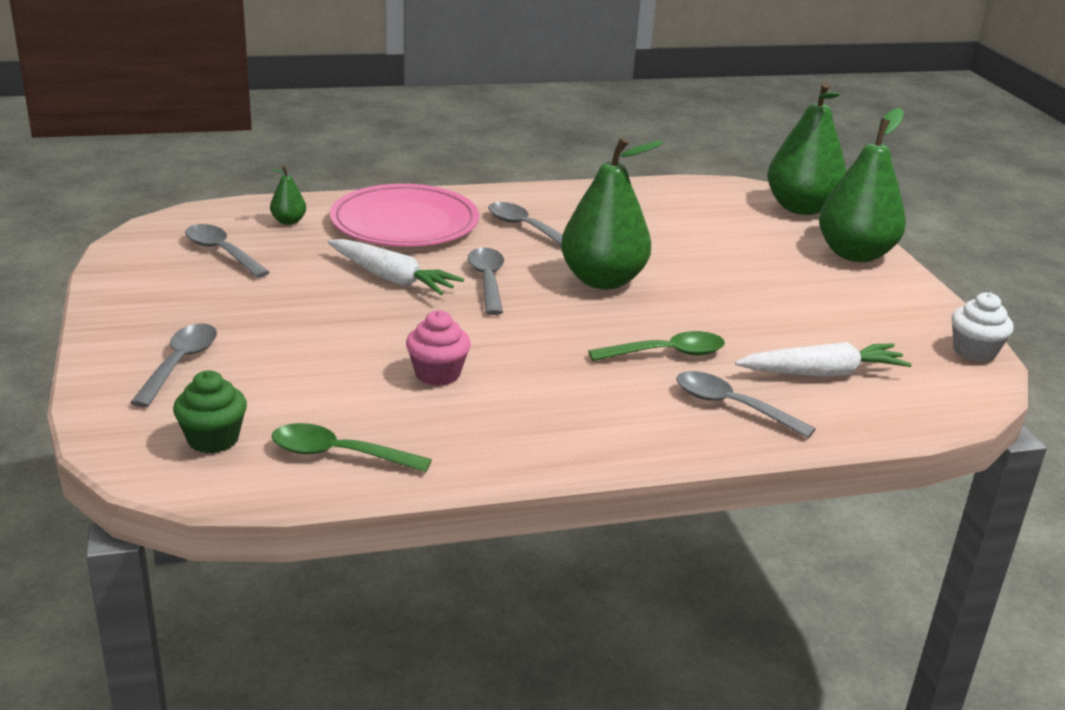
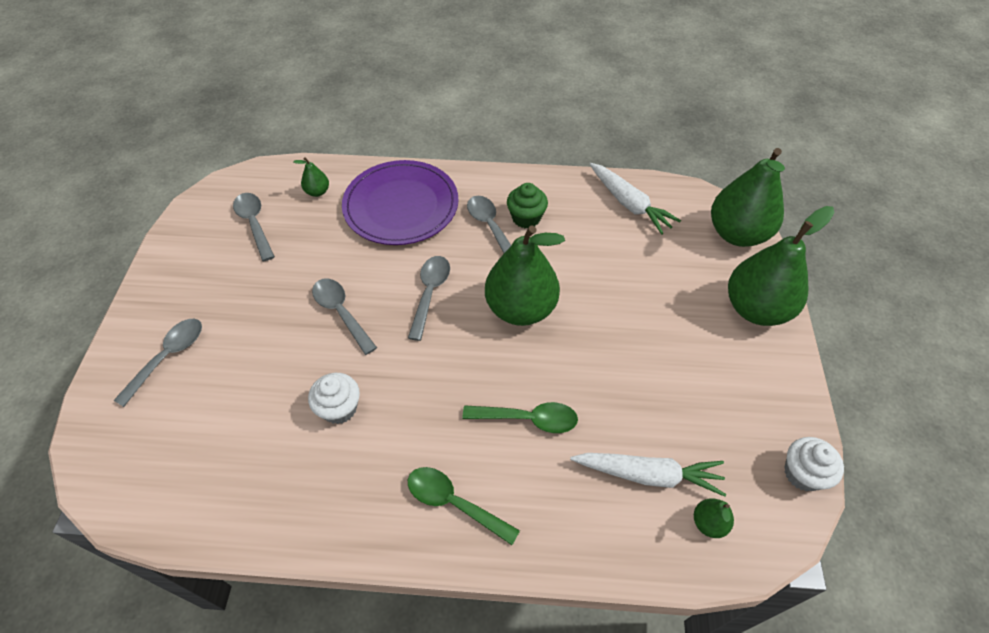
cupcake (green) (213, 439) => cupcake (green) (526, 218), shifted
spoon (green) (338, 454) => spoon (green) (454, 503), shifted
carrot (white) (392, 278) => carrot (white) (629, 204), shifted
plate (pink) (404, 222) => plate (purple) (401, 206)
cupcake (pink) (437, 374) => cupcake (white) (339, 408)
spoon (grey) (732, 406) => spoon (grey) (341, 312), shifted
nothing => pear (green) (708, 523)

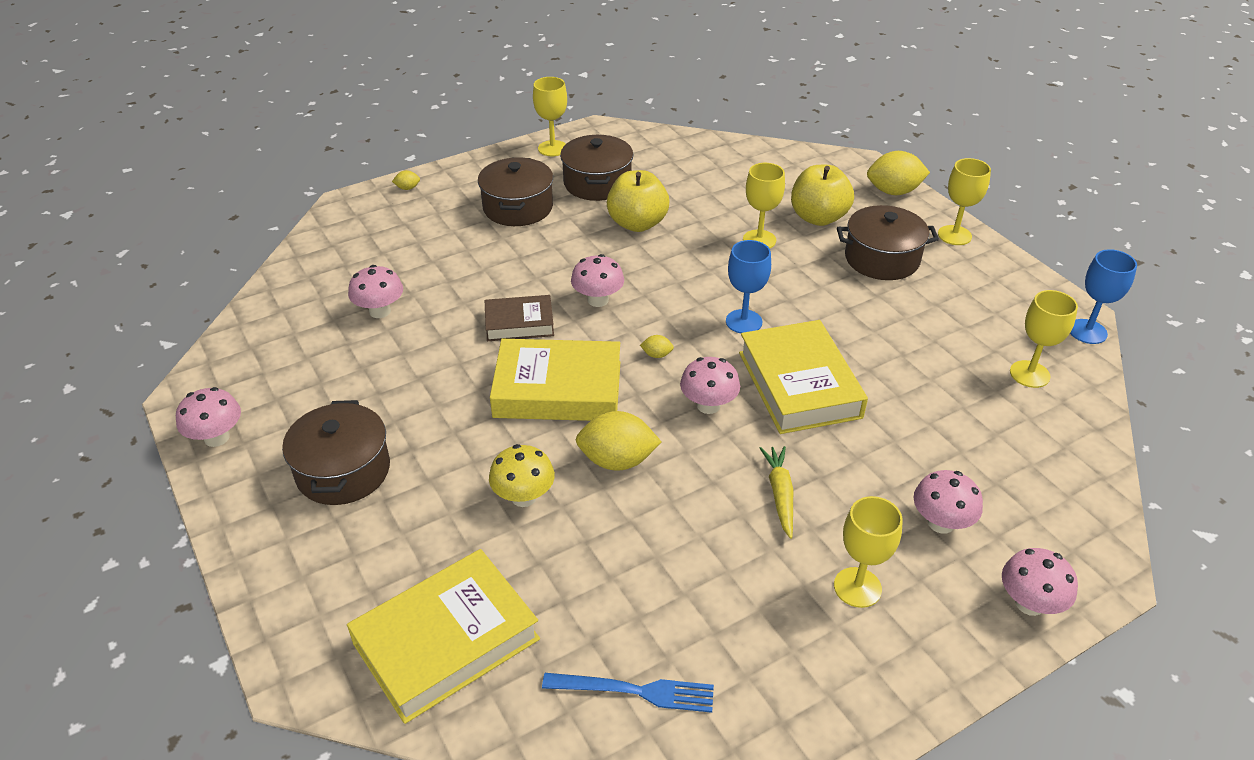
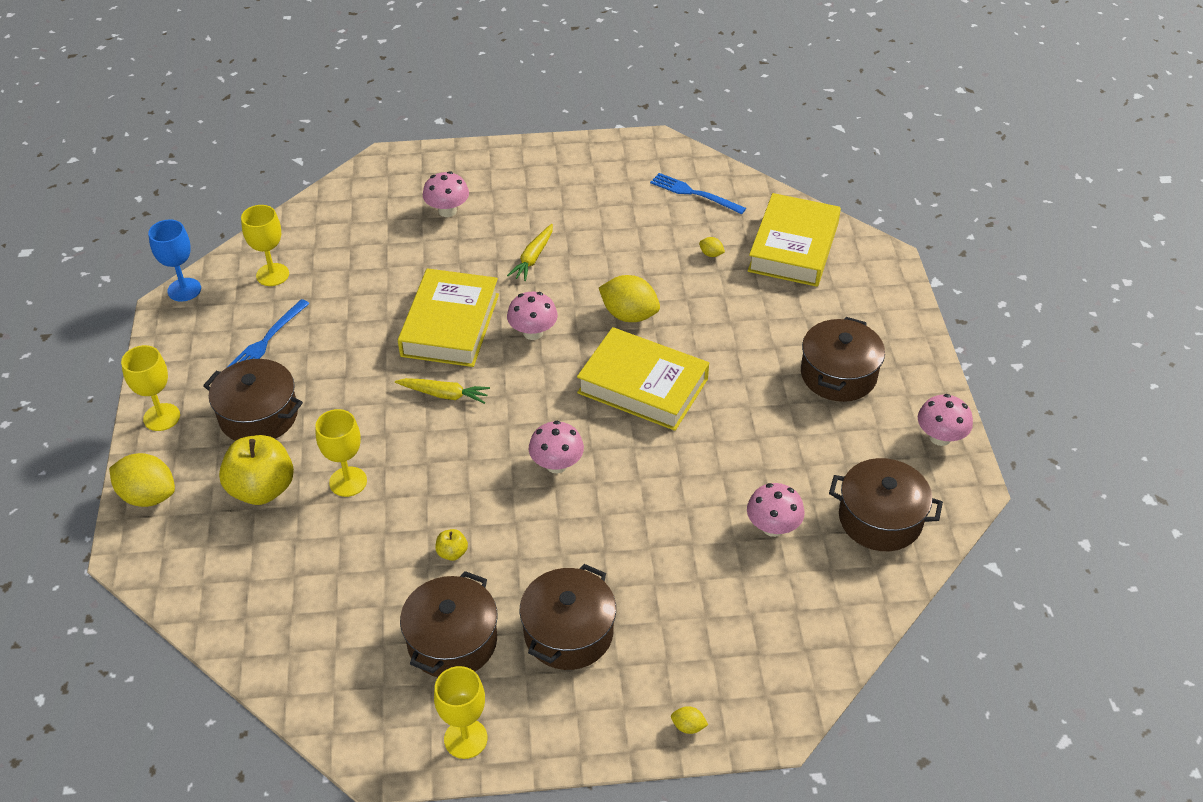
book (yellow) (446, 641) => book (yellow) (793, 247), 60 degrees counterclockwise
book (brown) (519, 323) => nothing
mushroom (yellow) (523, 497) => nothing
apple (yellow) (637, 223) => apple (yellow) (452, 553), x0.44
lemon (yellow) (657, 355) => lemon (yellow) (711, 254), shifted
goblet (blue) (743, 322) => carrot (yellow) (444, 394)
goblet (yellow) (857, 587) => nothing
mushroom (pink) (1029, 603) => nothing
nothing => fork (blue) (267, 340)
nothing => pot (brown) (880, 519)

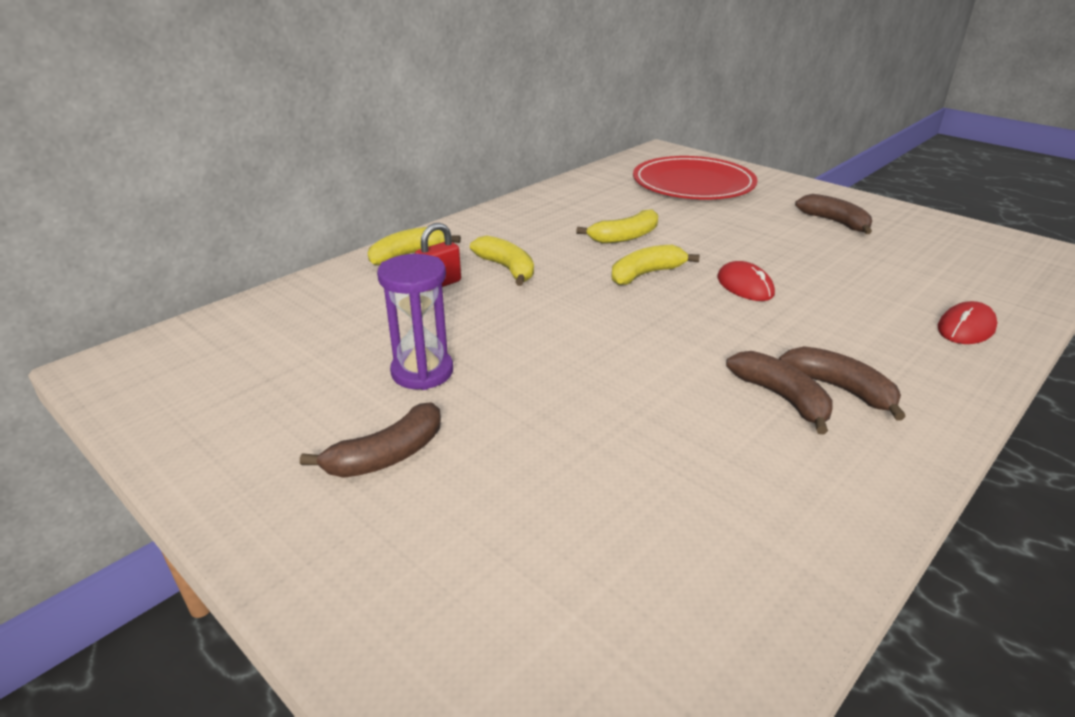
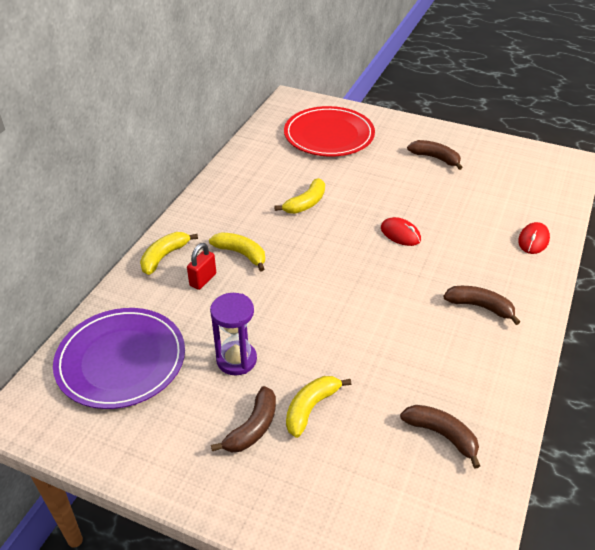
banana (yellow) (646, 274) => banana (yellow) (311, 408), shifted
banana (brown) (781, 398) => banana (brown) (442, 435), shifted
nothing => plate (purple) (121, 360)

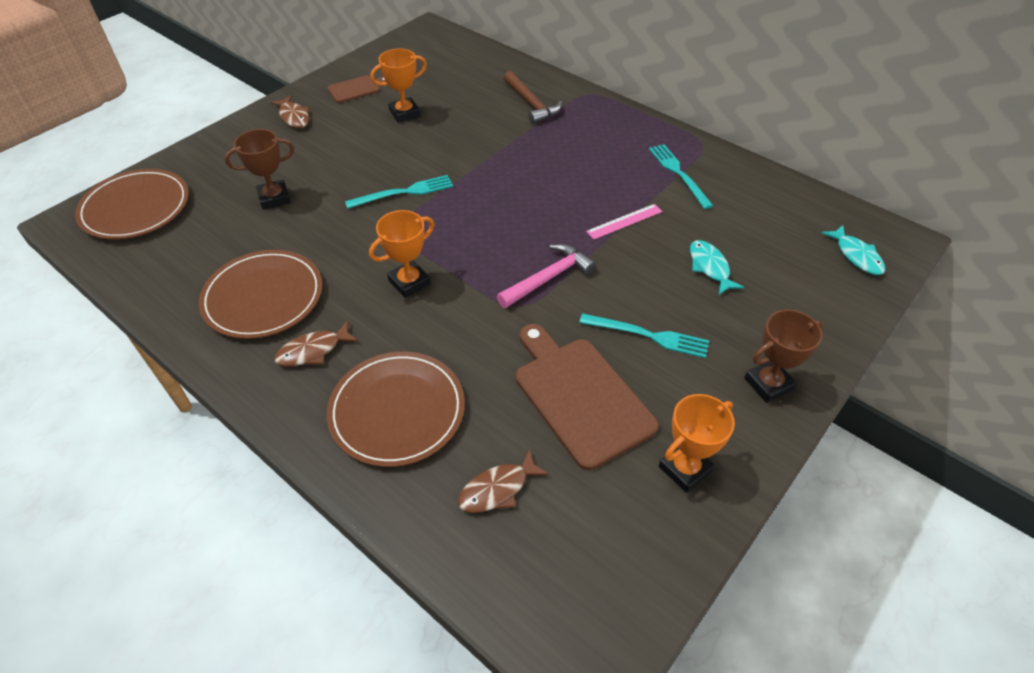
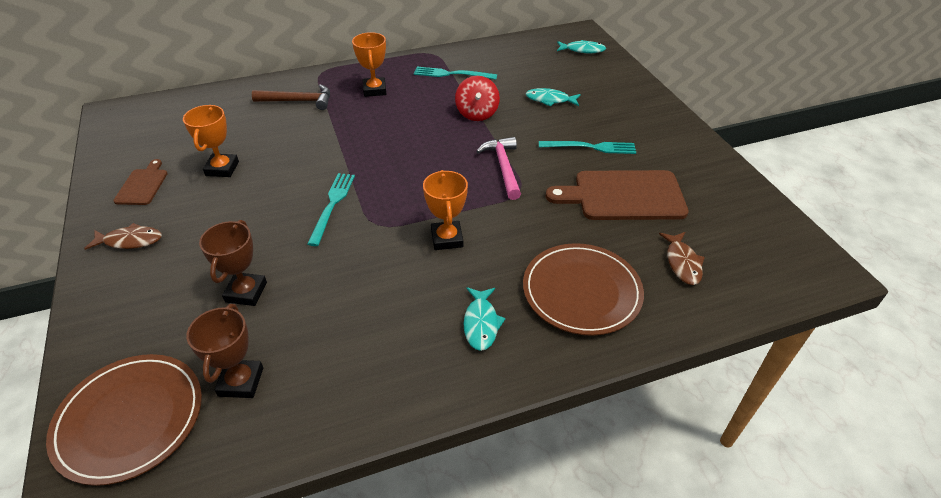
plate (brown) (263, 297) => nothing
fish (brown) (313, 351) => fish (turquoise) (481, 323)
fork (turquoise) (648, 336) => fork (turquoise) (590, 147), 45 degrees clockwise
ruler (pink) (624, 221) => spinning top (red) (477, 113)
trophy (orange) (685, 469) => trophy (orange) (374, 90), shifted
trophy (brown) (768, 384) => trophy (brown) (241, 382), shifted

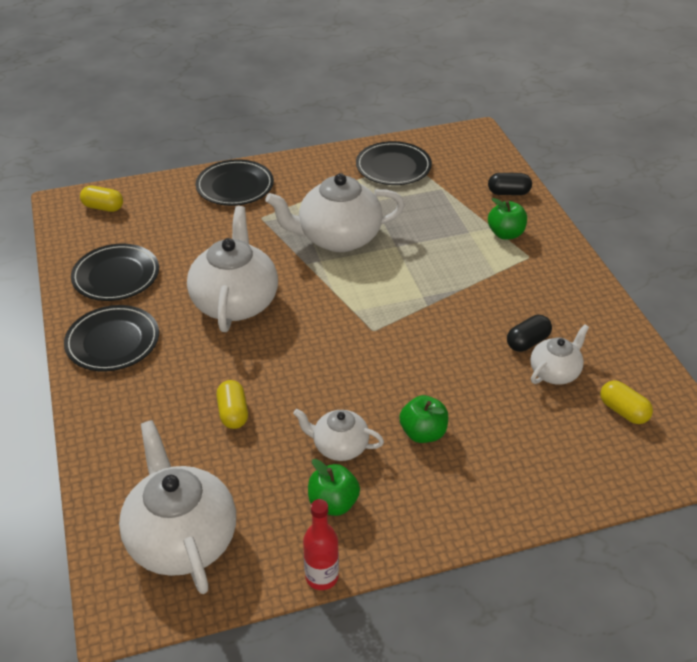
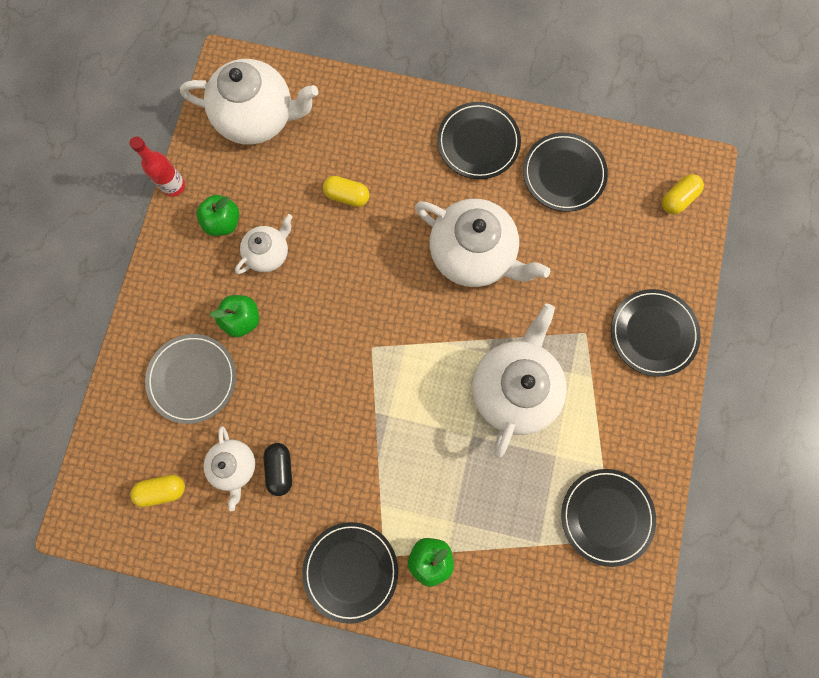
capsule (black) (508, 192) => nothing
nothing => plate (grey) (192, 379)
nothing => plate (black) (351, 570)

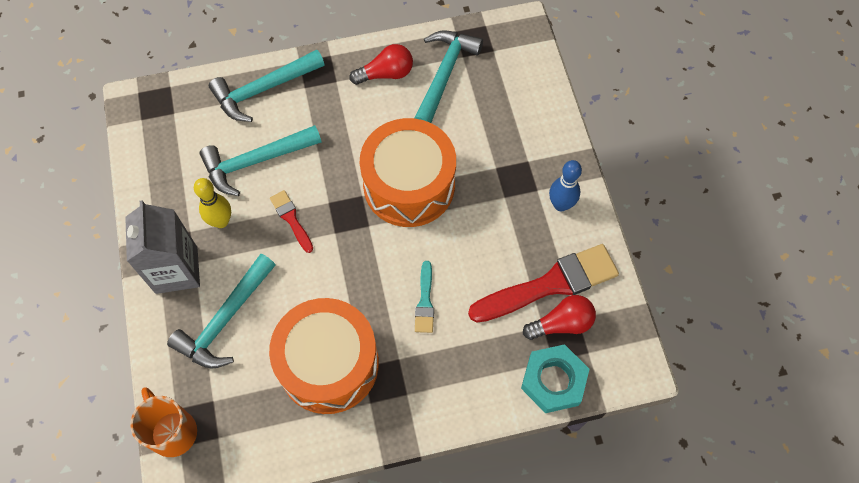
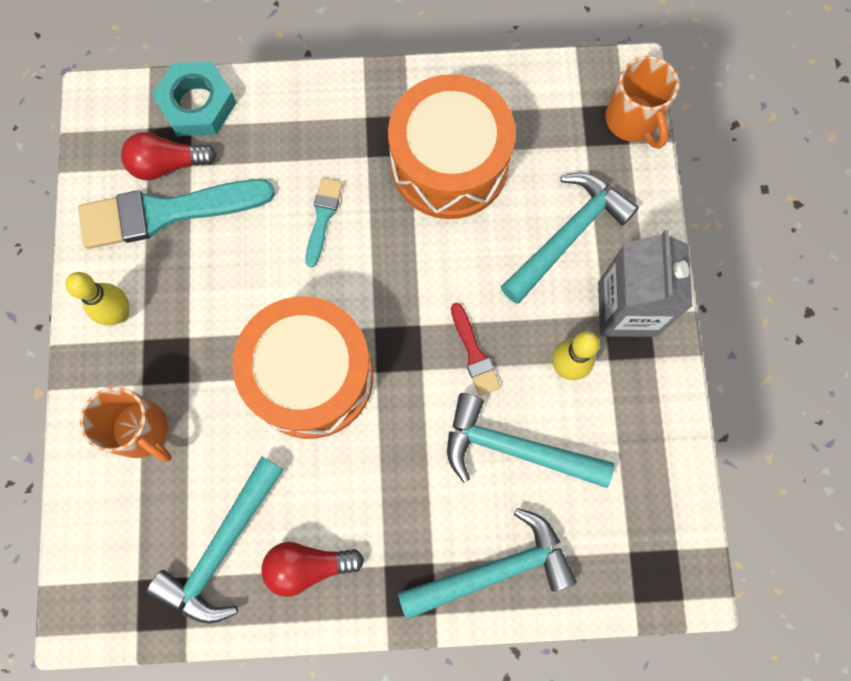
hammer (turquoise) (256, 161) => hammer (turquoise) (514, 449), 150 degrees counterclockwise
brush (red) (550, 284) => brush (turquoise) (166, 212)
bowling pin (blue) (560, 204) => bowling pin (yellow) (119, 313)
nothing => mug (orange) (141, 430)

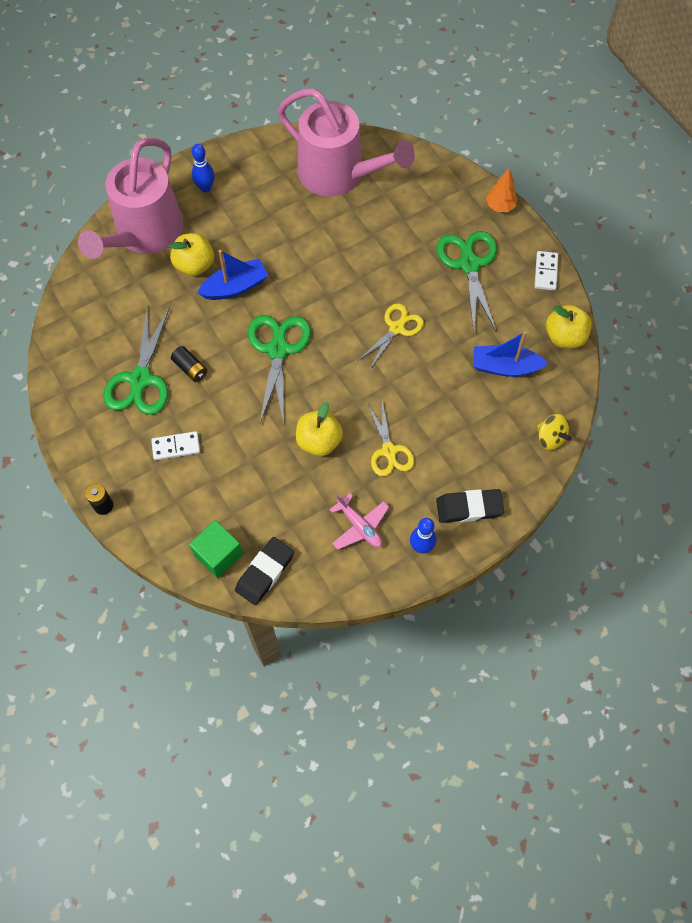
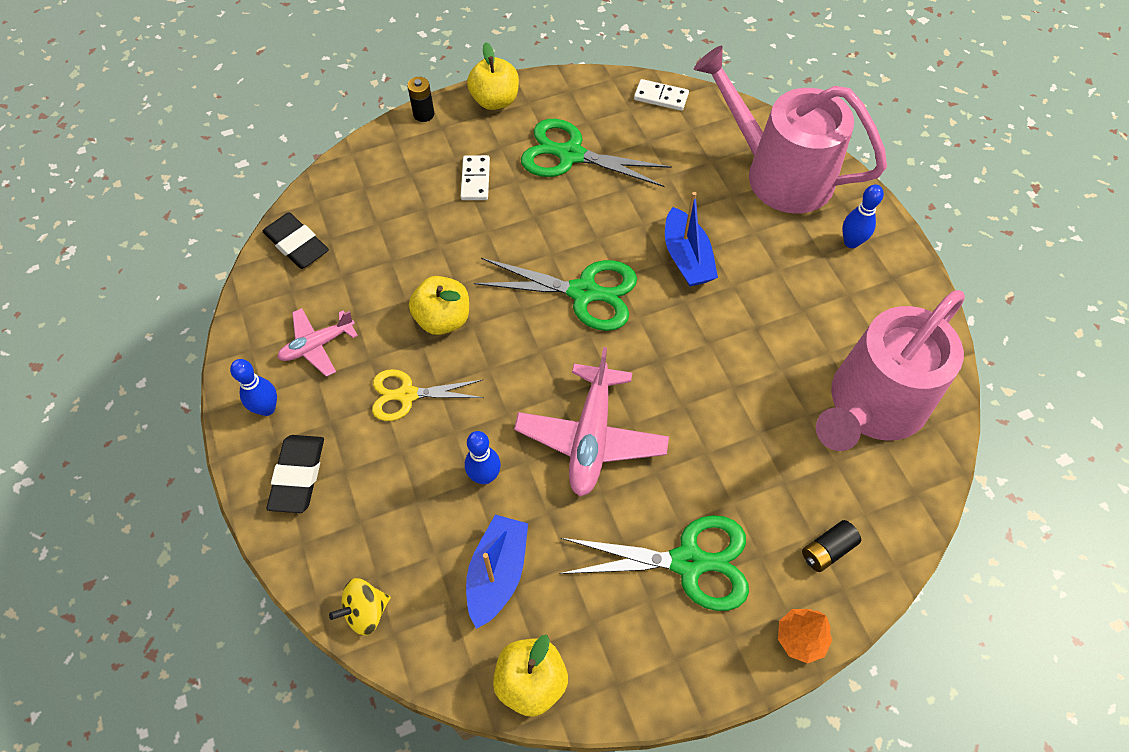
apple (yellow) (194, 265) => apple (yellow) (495, 100), shifted
battery (black) (190, 368) => battery (black) (827, 550), shifted
cube (green) (218, 554) => nothing
scissors (yellow) (396, 328) => plane (pink) (591, 437)
domino (white) (545, 272) => domino (white) (661, 97), shifted
nothing => bowling pin (blue) (485, 476)

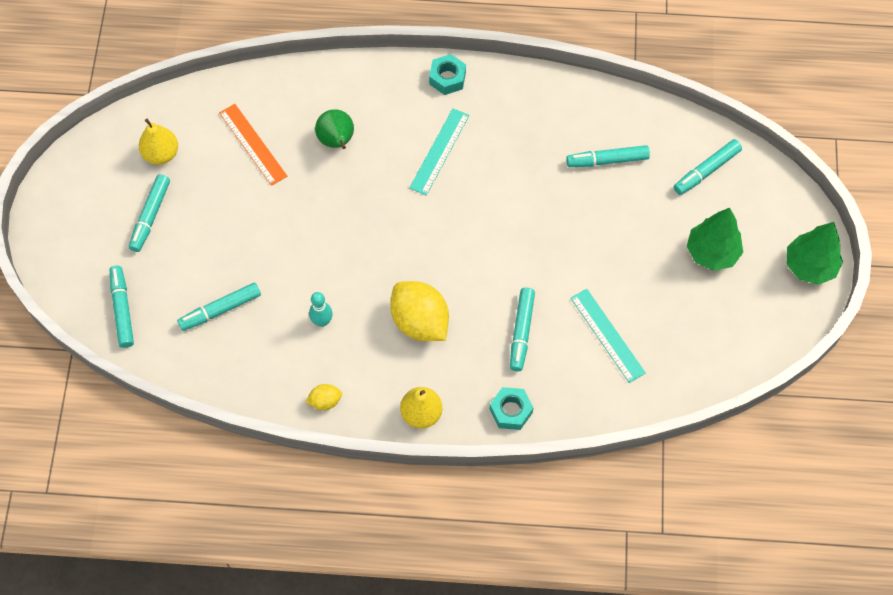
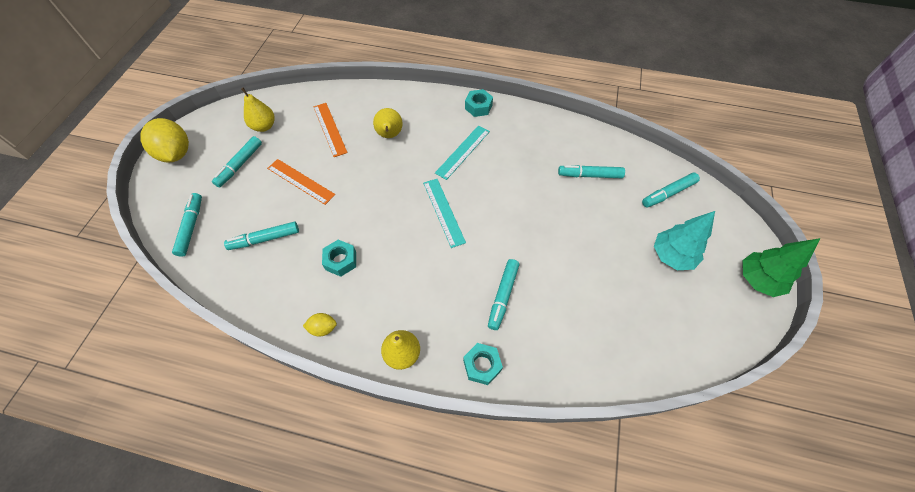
bowling pin (turquoise) (322, 321) => nut (turquoise) (341, 261)
pear (green) (337, 141) => pear (yellow) (390, 135)
lemon (yellow) (420, 321) => lemon (yellow) (176, 153), shifted
ruler (turquoise) (607, 335) => ruler (turquoise) (443, 212), shifted
tree (green) (712, 252) => tree (turquoise) (671, 256)
nothing => ruler (orange) (300, 181)

